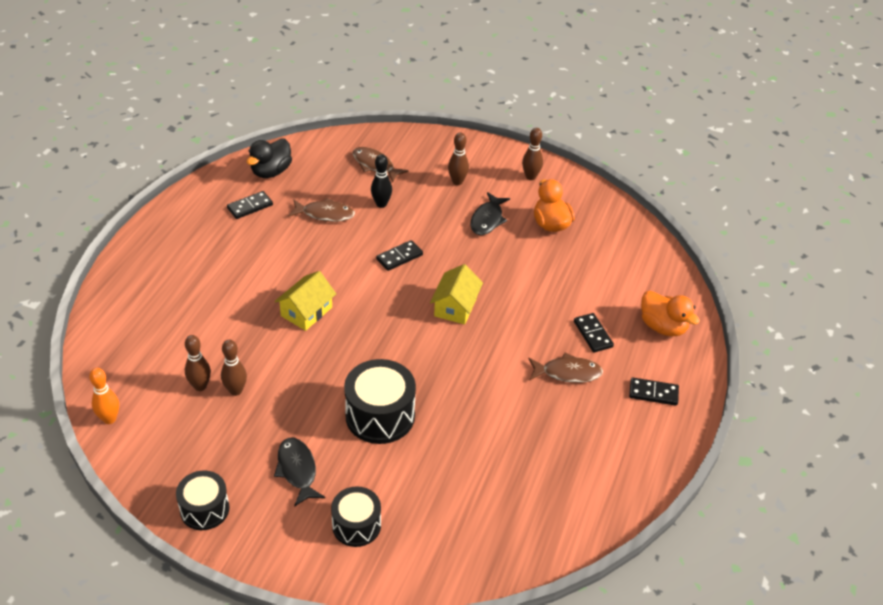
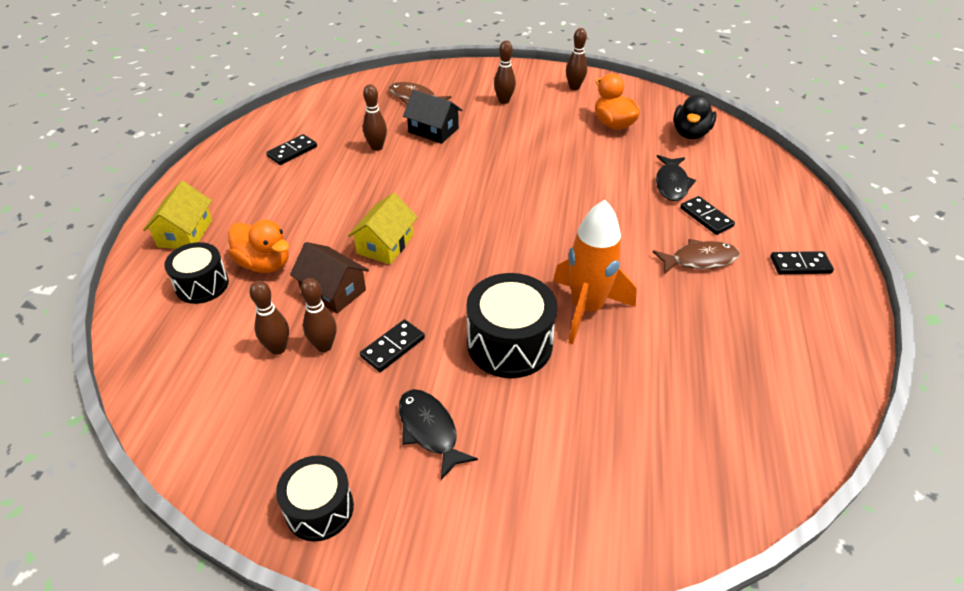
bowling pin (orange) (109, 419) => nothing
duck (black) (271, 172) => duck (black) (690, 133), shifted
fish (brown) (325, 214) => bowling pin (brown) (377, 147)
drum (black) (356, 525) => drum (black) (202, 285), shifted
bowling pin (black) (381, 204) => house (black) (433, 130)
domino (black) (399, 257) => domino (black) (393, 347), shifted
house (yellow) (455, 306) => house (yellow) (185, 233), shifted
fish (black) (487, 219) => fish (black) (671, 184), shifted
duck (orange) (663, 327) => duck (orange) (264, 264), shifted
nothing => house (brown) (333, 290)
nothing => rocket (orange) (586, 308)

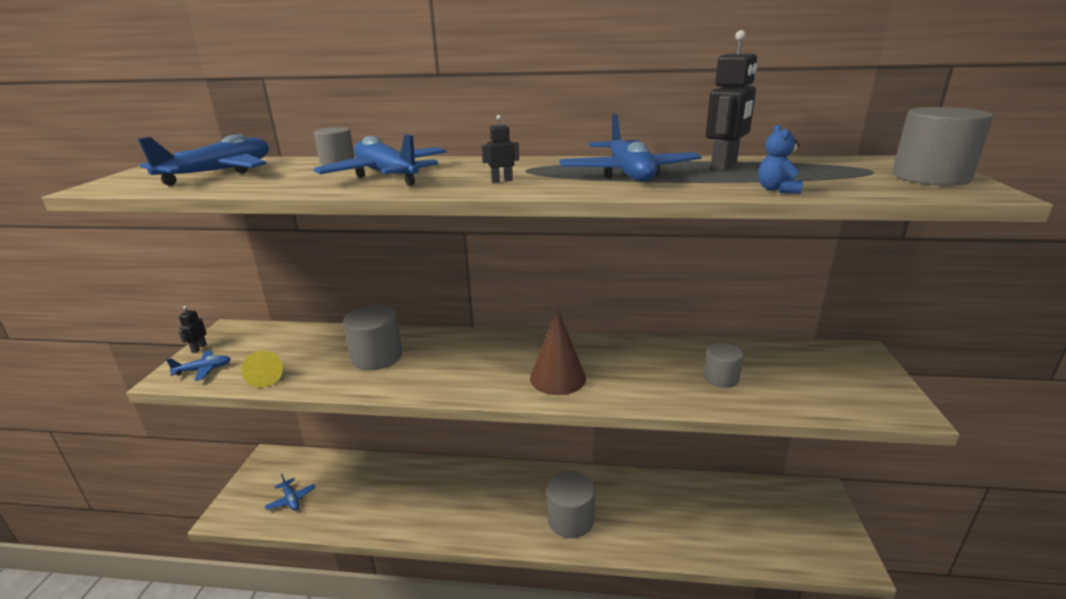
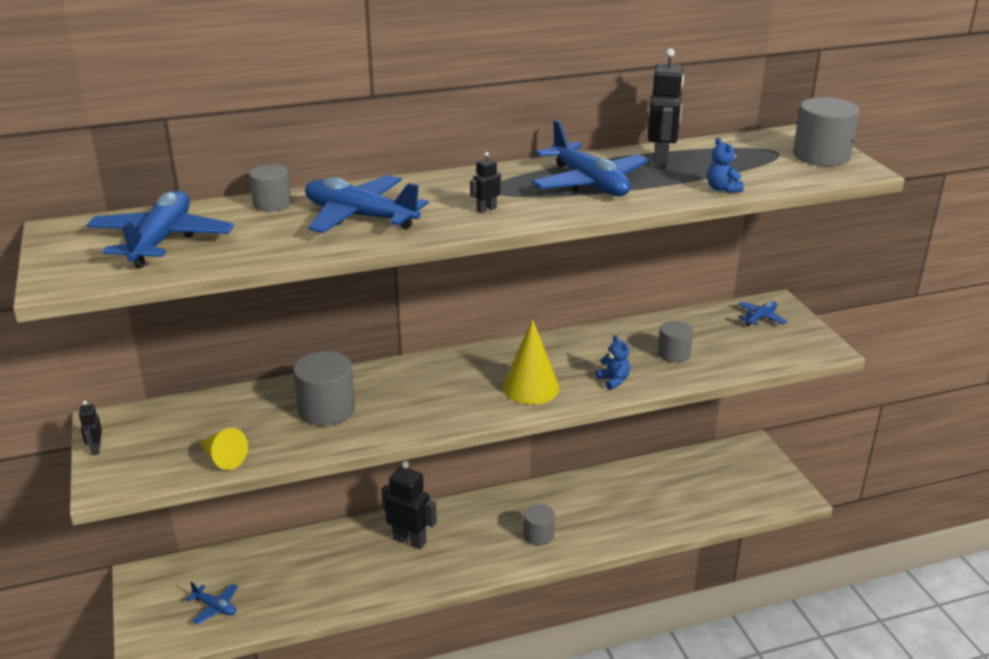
plane (blue) (203, 370) => plane (blue) (760, 318), shifted
cone (brown) (558, 378) => cone (yellow) (531, 387)
cylinder (grey) (570, 519) => cylinder (grey) (538, 535), x0.62
nothing => robot (black) (409, 540)
nothing => teddy bear (blue) (613, 381)

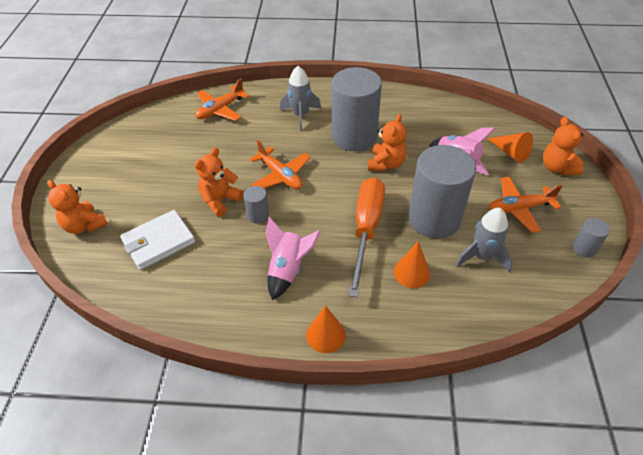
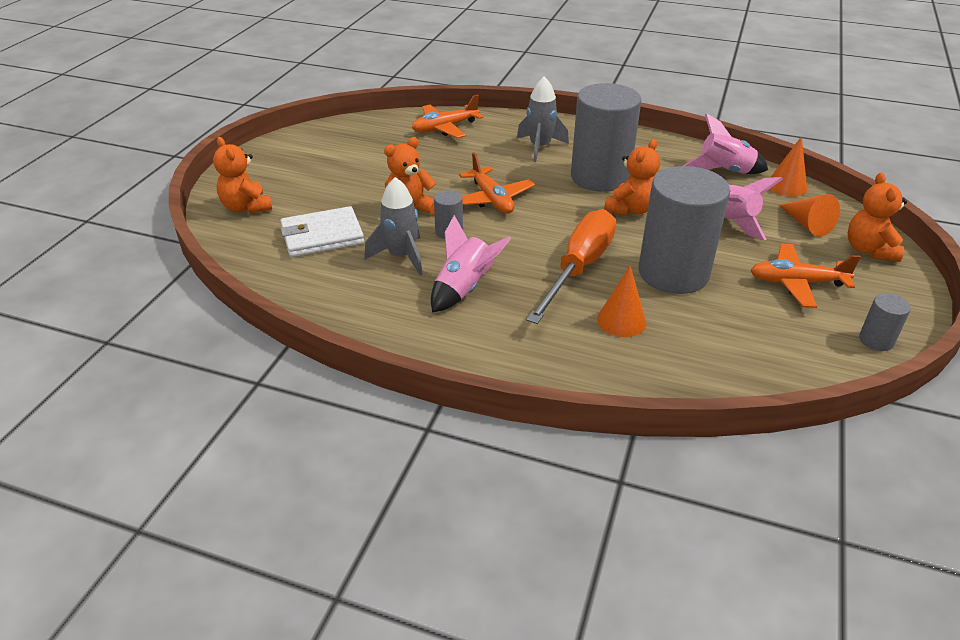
cone (orange) (325, 335) => cone (orange) (786, 186), shifted
rocket (grey) (482, 256) => rocket (grey) (401, 256), shifted
nothing => rocket (pink) (724, 171)

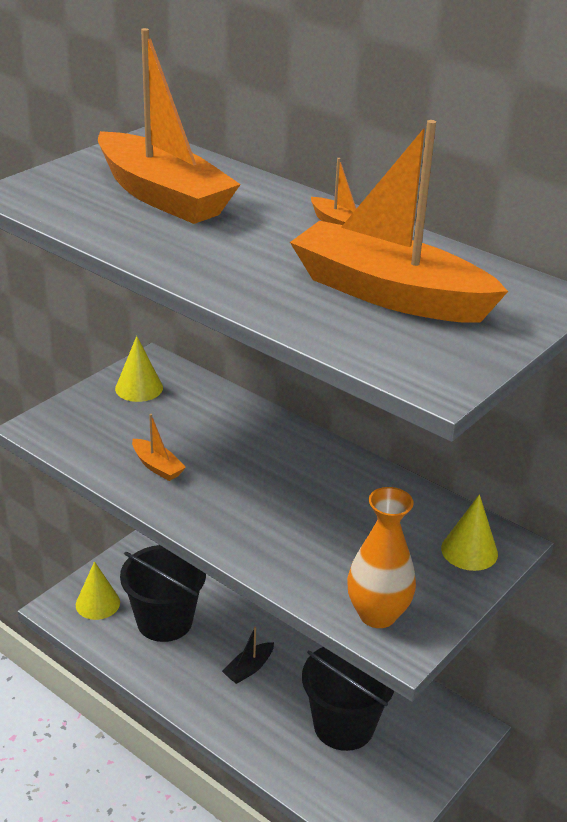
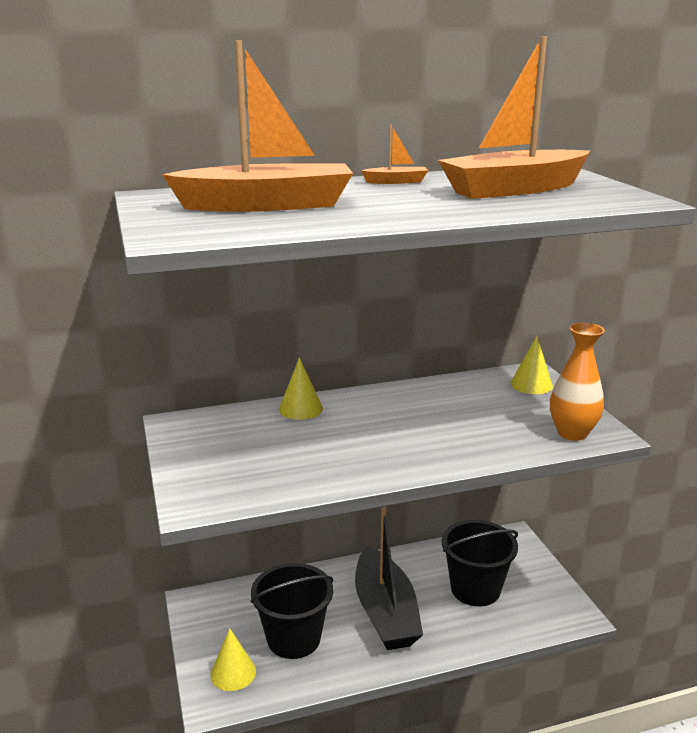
cone (yellow) (139, 388) => cone (yellow) (300, 409), shifted
boat (orange) (157, 466) => nothing
boat (black) (248, 668) => boat (black) (385, 612), x2.43

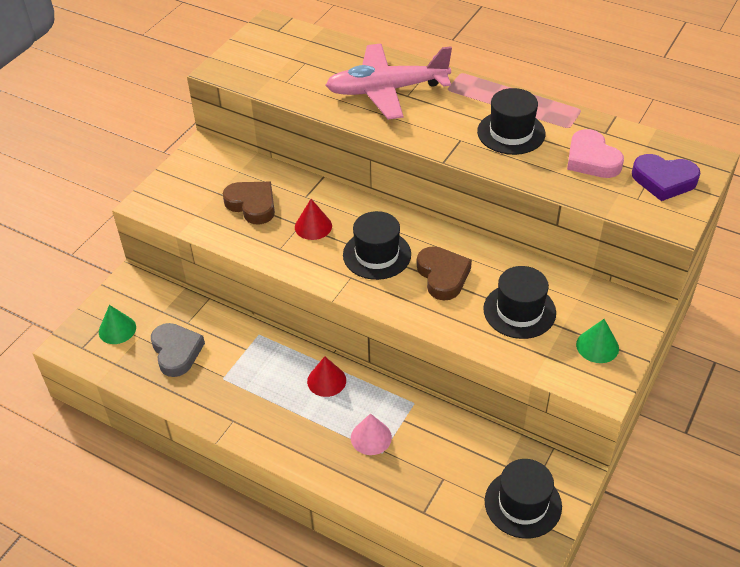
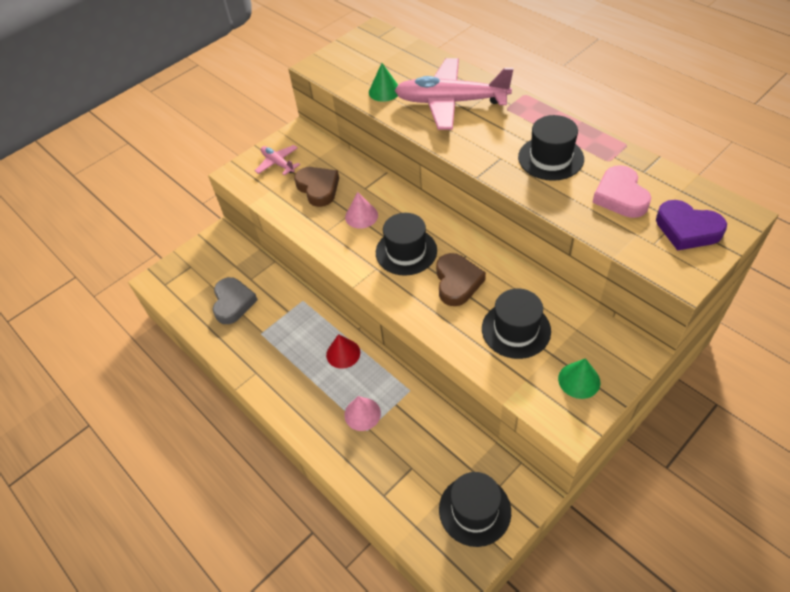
cone (green) (117, 329) => cone (green) (384, 91), shifted
cone (red) (313, 226) => cone (pink) (361, 216)
nothing => plane (pink) (278, 163)

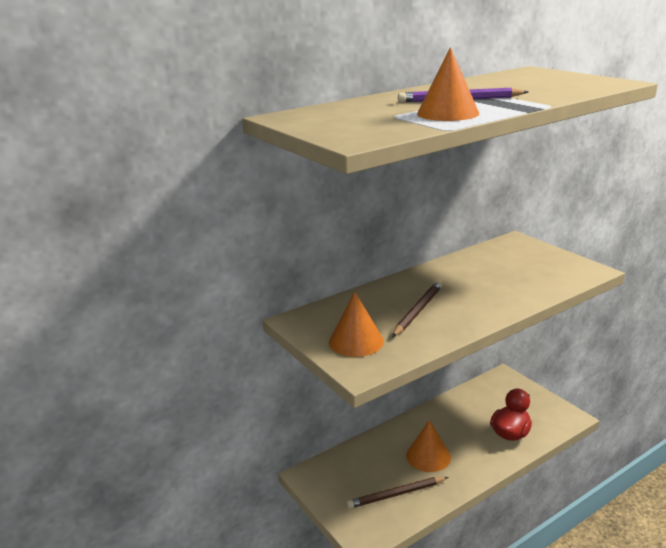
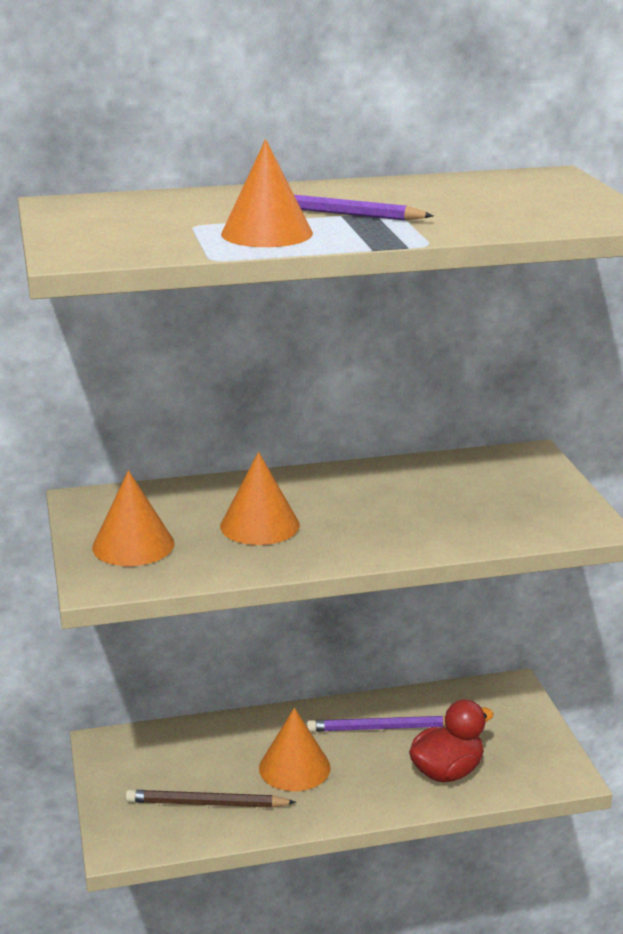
pencil (brown) (418, 311) => cone (orange) (259, 525)
nothing => pencil (purple) (381, 728)

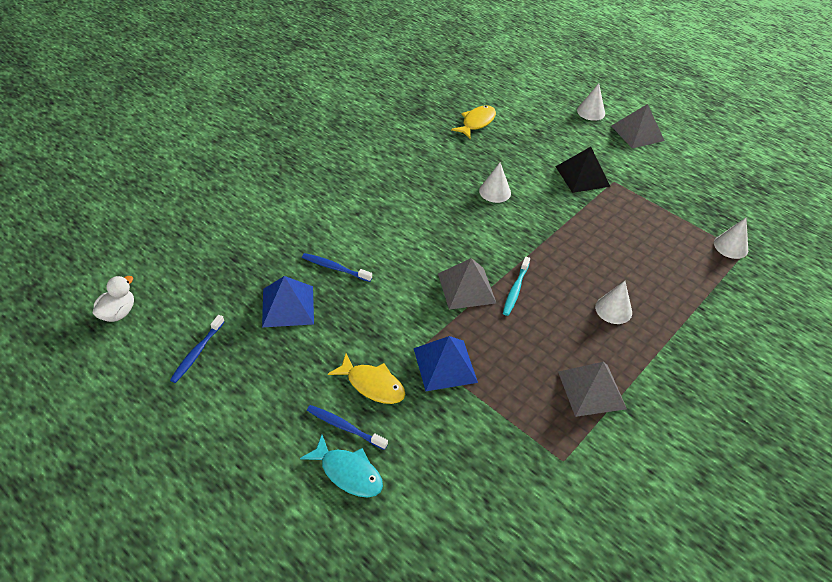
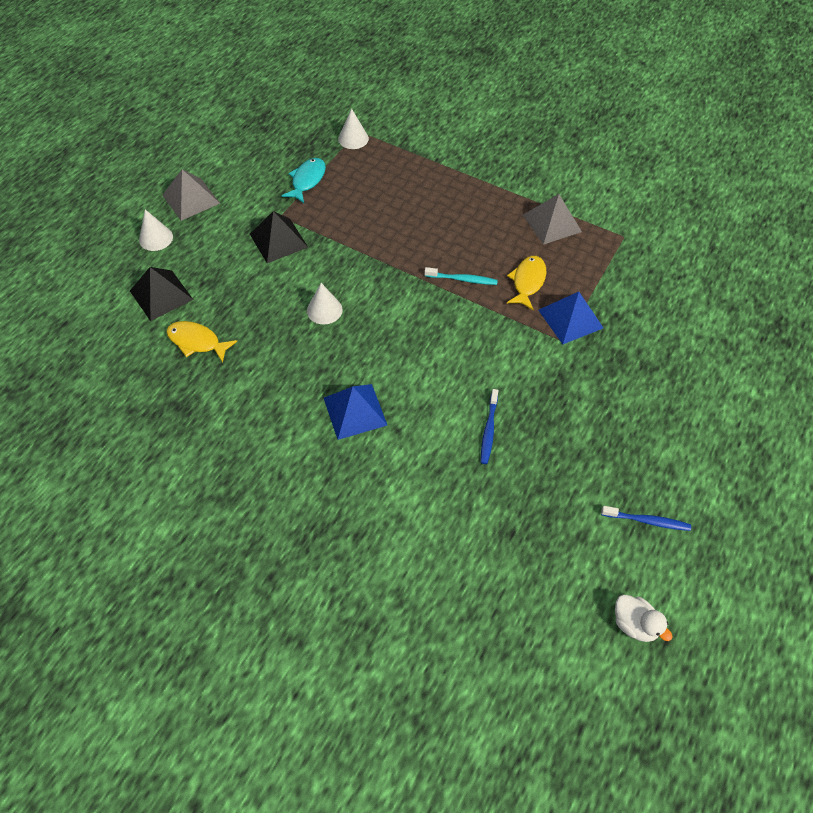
duck (white) (118, 313) => duck (white) (634, 624), 150 degrees counterclockwise
pyramid (blue) (288, 306) => pyramid (blue) (355, 411), shifted
fish (turquoise) (348, 472) => fish (turquoise) (307, 180), shifted
toothbrush (blue) (344, 427) => nothing
fish (yellow) (372, 385) => fish (yellow) (527, 282), shifted
pyramid (grey) (466, 288) => nothing
cone (white) (613, 309) => nothing
nothing => pyramid (black) (161, 295)

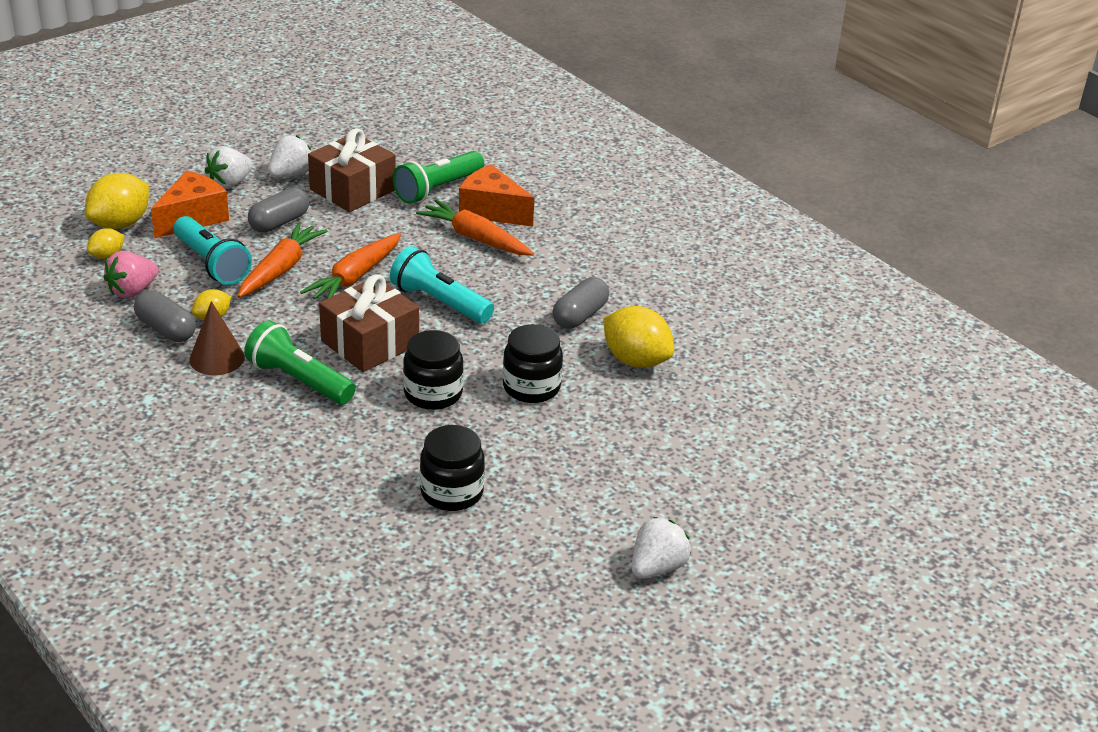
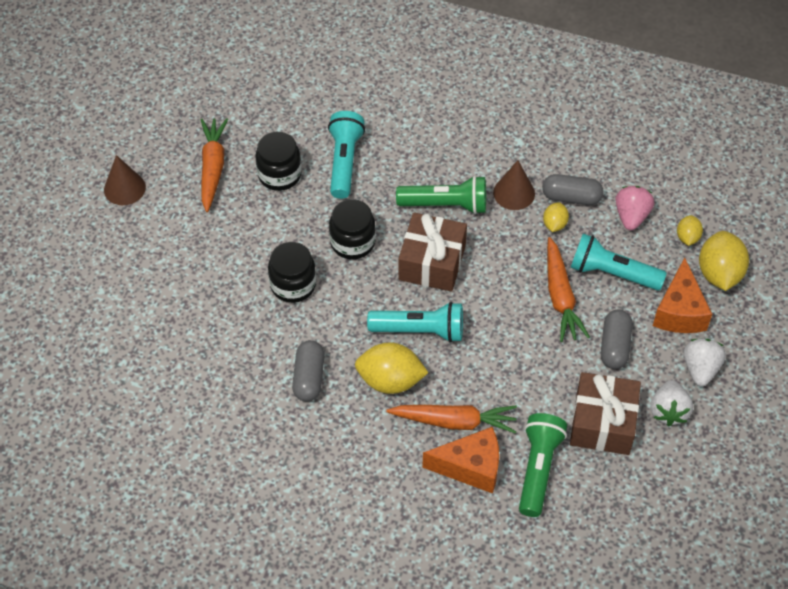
carrot (orange) (355, 277) => carrot (orange) (212, 168), shifted
lemon (yellow) (636, 360) => lemon (yellow) (390, 380), shifted
strawberry (white) (657, 567) => cone (brown) (124, 188)
nothing => flashlight (turquoise) (344, 161)

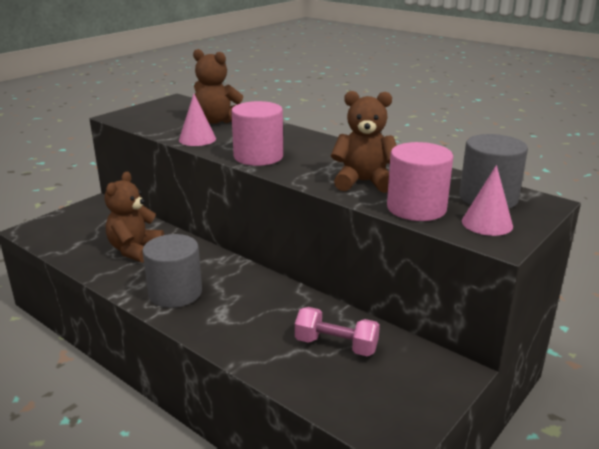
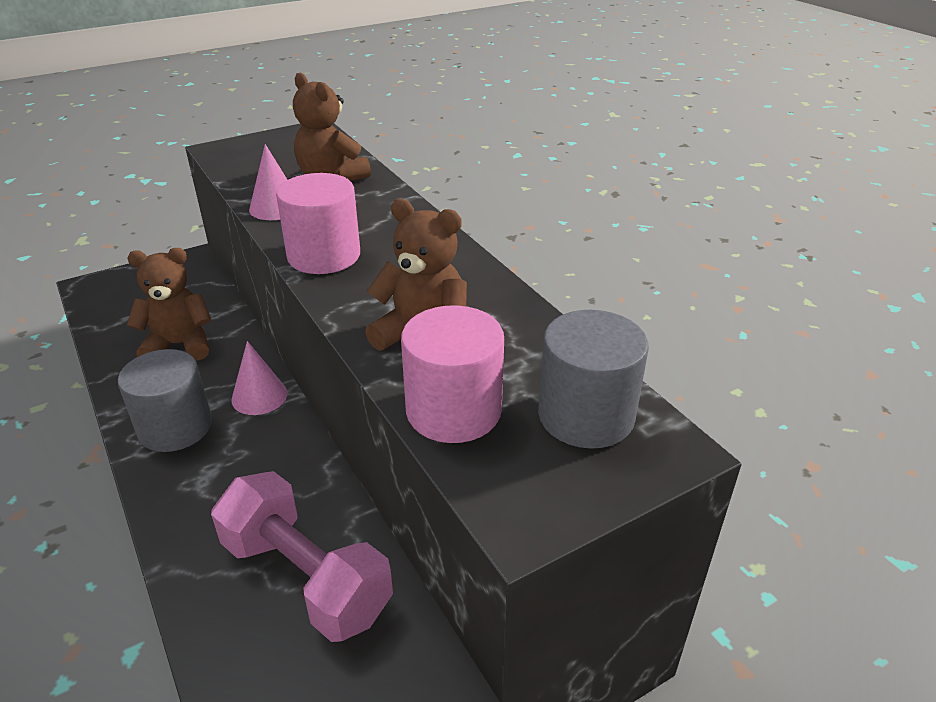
teddy bear (brown) (135, 250) => teddy bear (brown) (179, 345), 45 degrees clockwise
dumbbell (pink) (336, 345) => dumbbell (pink) (306, 577), x1.60
cone (pink) (487, 223) => cone (pink) (259, 396), shifted

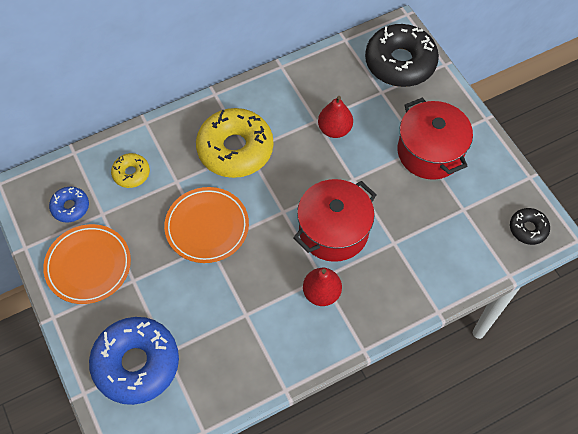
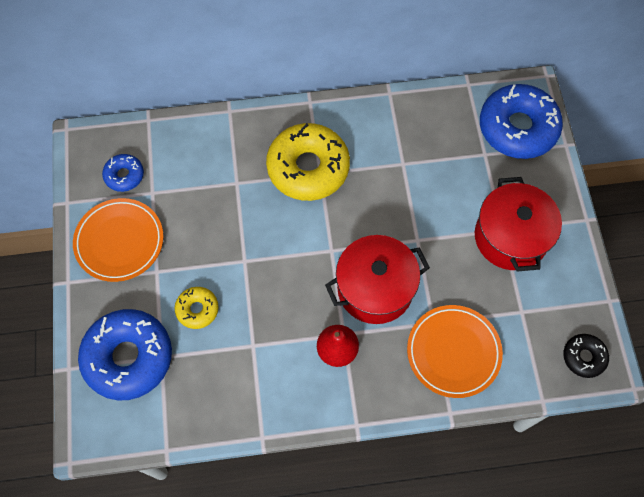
donut (yellow) (131, 173) => donut (yellow) (197, 309), shifted
plate (orange) (207, 227) => plate (orange) (453, 352), shifted
pear (red) (334, 129) => nothing
donut (black) (400, 63) => donut (blue) (517, 128)

